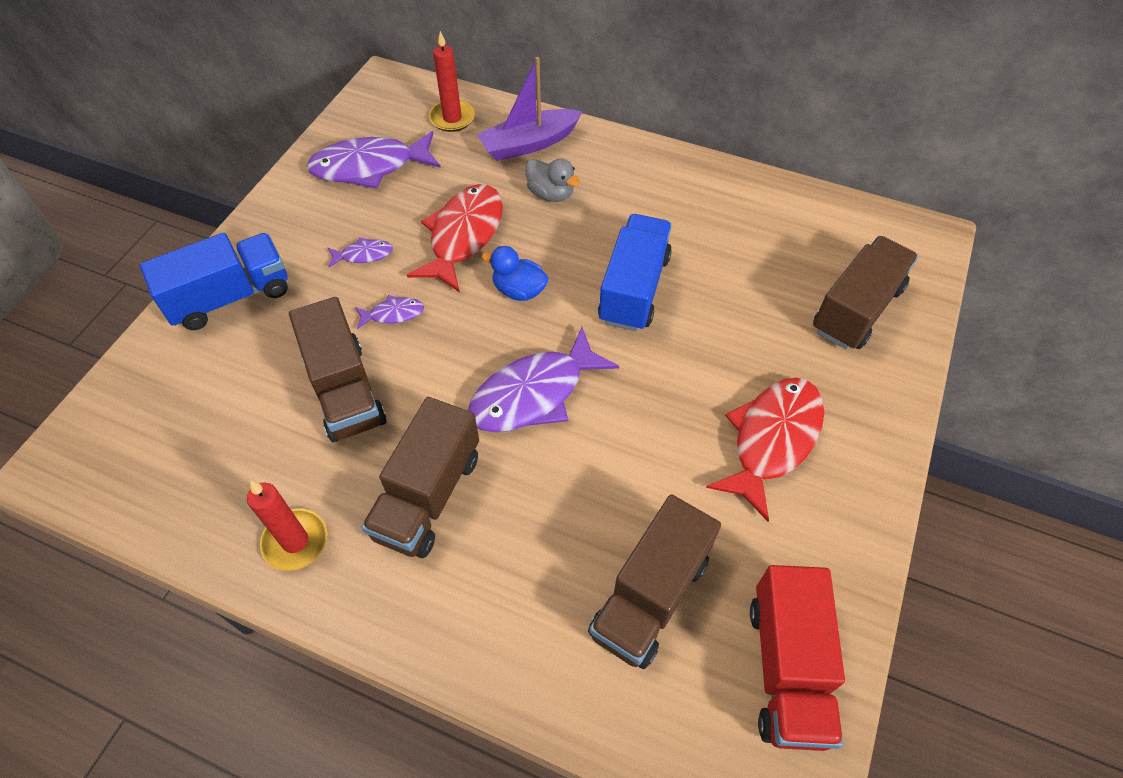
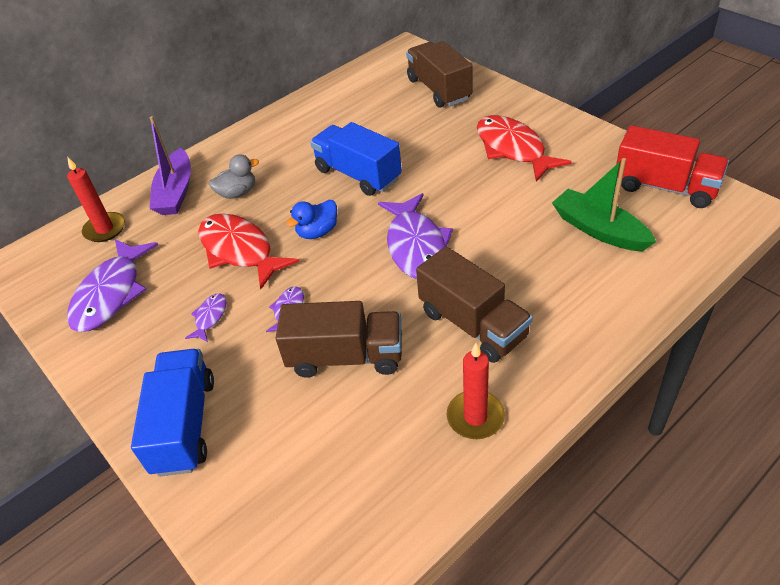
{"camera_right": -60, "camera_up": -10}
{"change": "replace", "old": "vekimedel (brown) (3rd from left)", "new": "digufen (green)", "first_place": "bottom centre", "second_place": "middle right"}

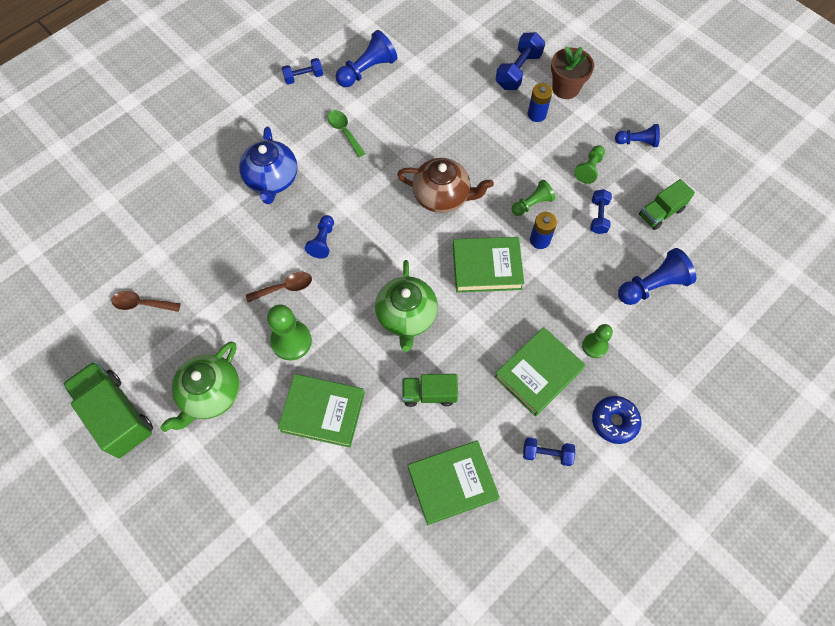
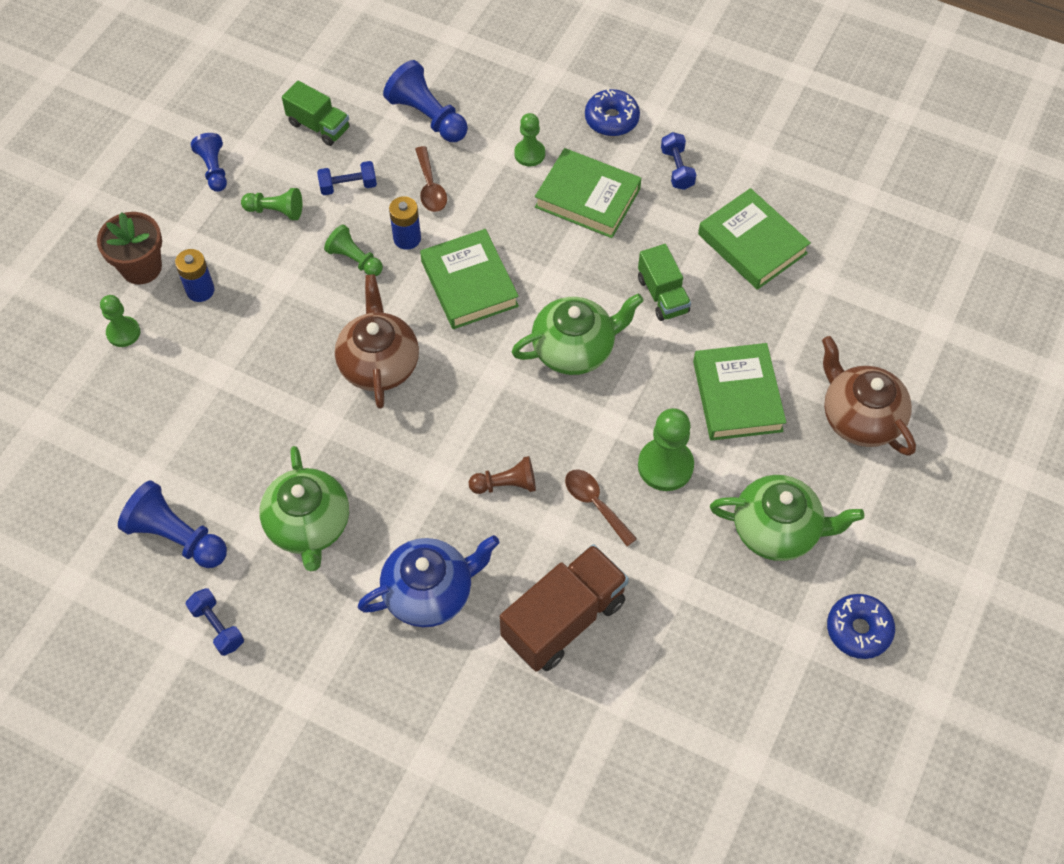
{"camera_right": -110, "camera_up": -5}
{"change": "replace", "old": "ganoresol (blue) (2nd from left)", "new": "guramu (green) (1st from left)", "first_place": "top centre", "second_place": "middle left"}
{"change": "replace", "old": "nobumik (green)", "new": "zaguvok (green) (1st from left)", "first_place": "top centre", "second_place": "middle left"}
{"change": "move", "old": "nobumik (brown) (1st from left)", "first_place": "middle left", "second_place": "top centre"}
{"change": "recolor", "old": "guramu (blue) (1st from left)", "new": "guramu (brown)", "first_place": "centre", "second_place": "centre"}
{"change": "insert", "new": "vekimedel (brown)", "second_place": "bottom centre"}
{"change": "insert", "new": "zaguvok (brown) (2nd from left)", "second_place": "middle right"}
{"change": "replace", "old": "vekimedel (green) (1st from left)", "new": "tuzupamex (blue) (2nd from left)", "first_place": "middle left", "second_place": "bottom right"}

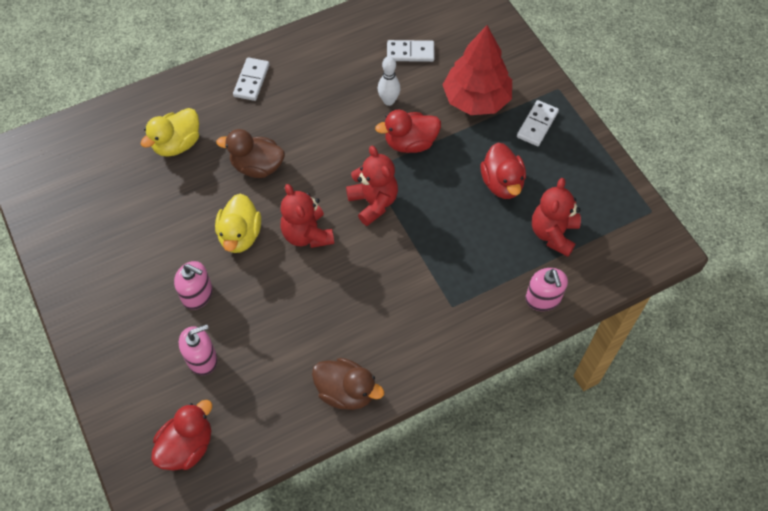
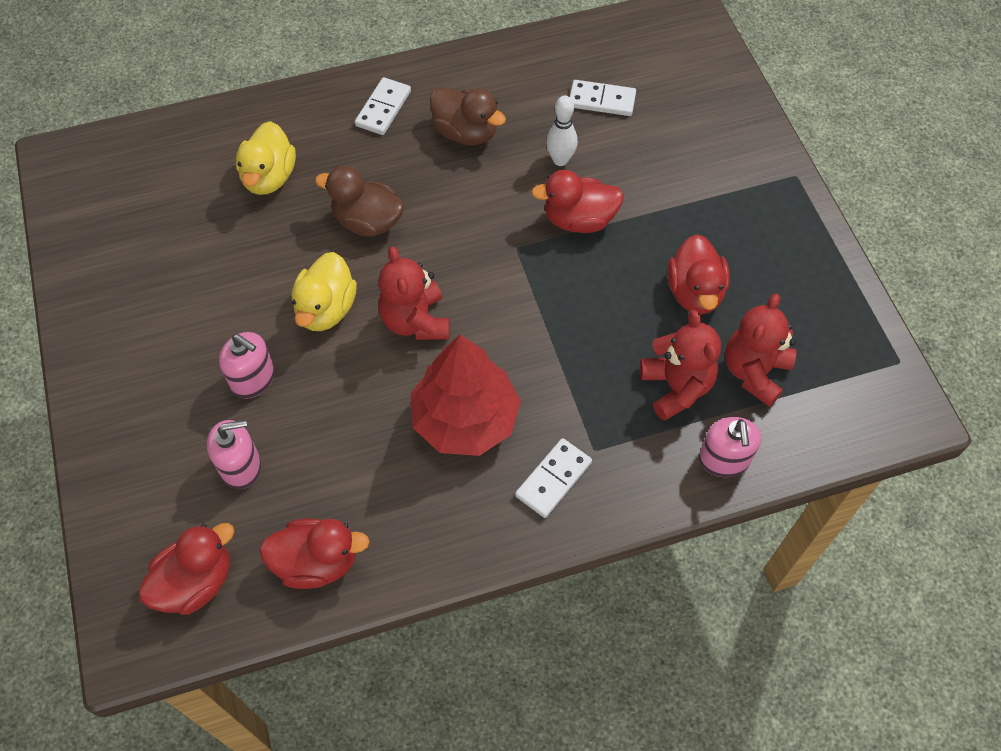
{"camera_right": 10, "camera_up": 0}
{"change": "rotate", "old": "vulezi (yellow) (1st from left)", "first_place": "top left", "second_place": "top left", "degrees": -45}
{"change": "insert", "new": "vulezi (red) (2nd from left)", "second_place": "bottom left"}
{"change": "move", "old": "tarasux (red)", "first_place": "top centre", "second_place": "centre"}
{"change": "move", "old": "vulezi (brown) (2nd from left)", "first_place": "bottom centre", "second_place": "top centre"}
{"change": "move", "old": "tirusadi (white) (3rd from left in the first image)", "new": "tirusadi (white) (2nd from left)", "first_place": "top right", "second_place": "centre"}
{"change": "move", "old": "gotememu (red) (2nd from left)", "first_place": "centre", "second_place": "middle right"}

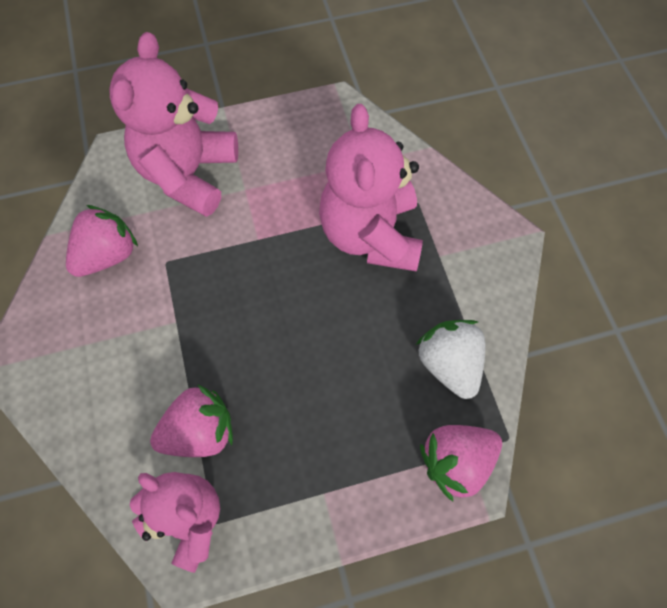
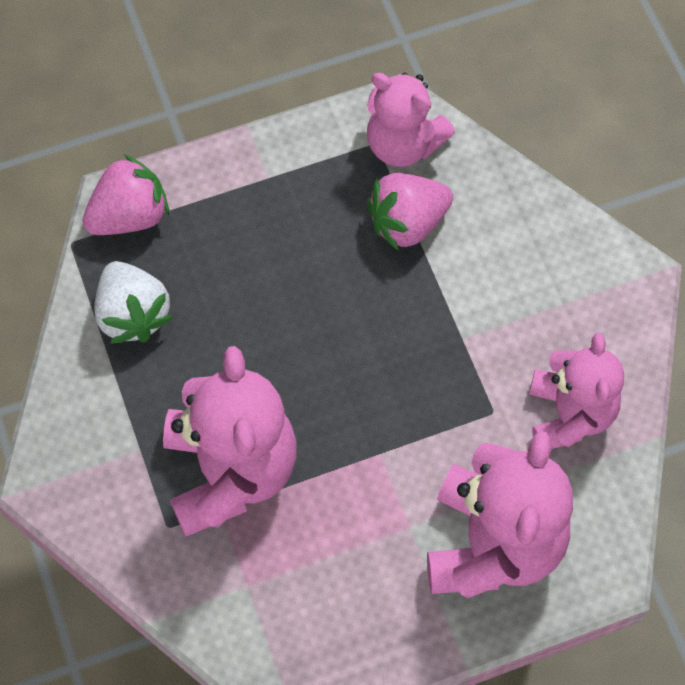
{"camera_right": 175, "camera_up": 0}
{"change": "replace", "old": "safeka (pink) (1st from left)", "new": "gotememu (pink) (4th from left)", "first_place": "middle left", "second_place": "middle right"}

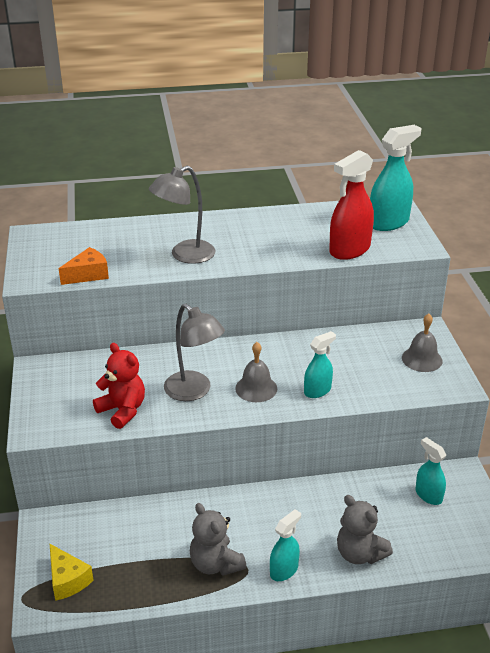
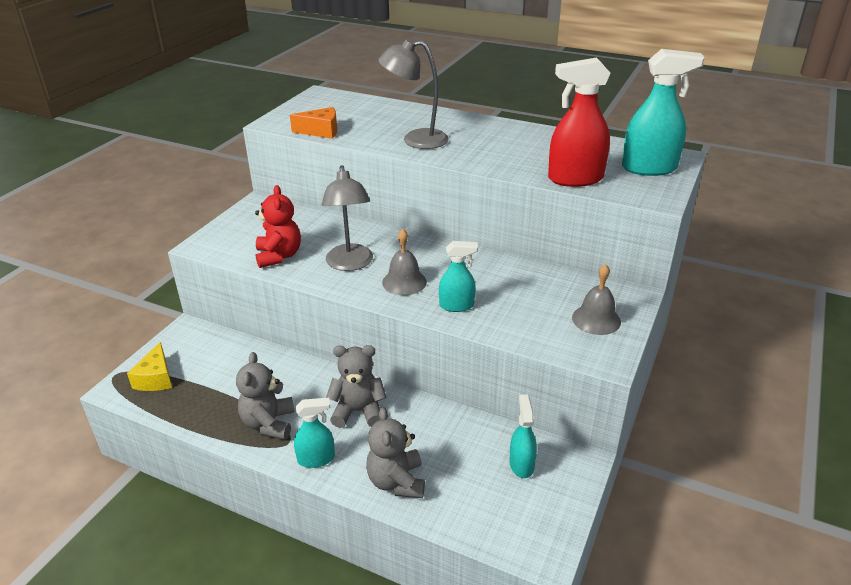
{"camera_right": 35, "camera_up": 0}
{"change": "insert", "new": "gotememu (grey) (2nd from left)", "second_place": "centre"}

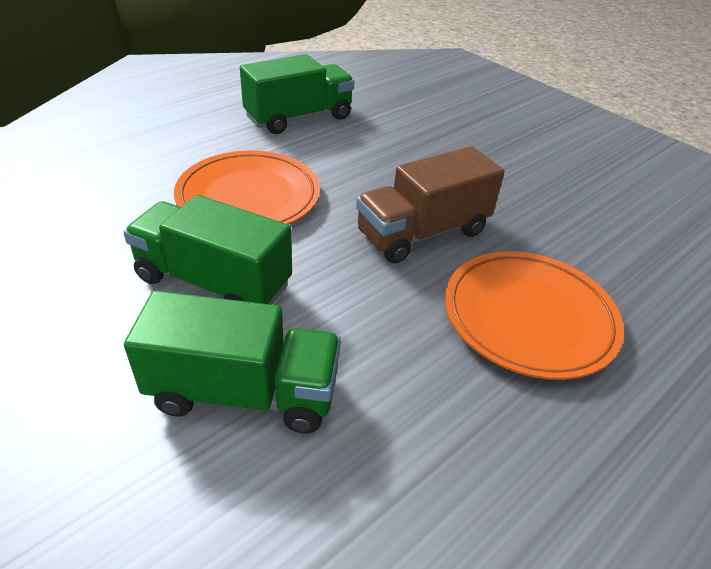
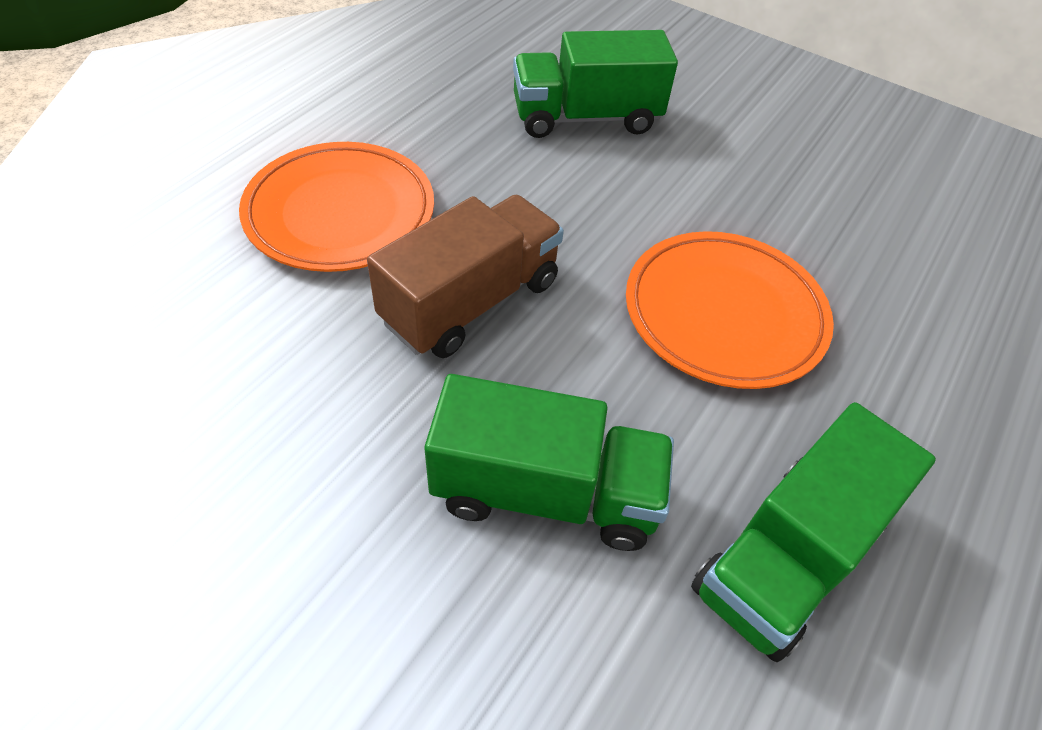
{"camera_right": 165, "camera_up": 10}
{"change": "move", "old": "vekimedel (green) (1st from left)", "first_place": "middle left", "second_place": "centre"}

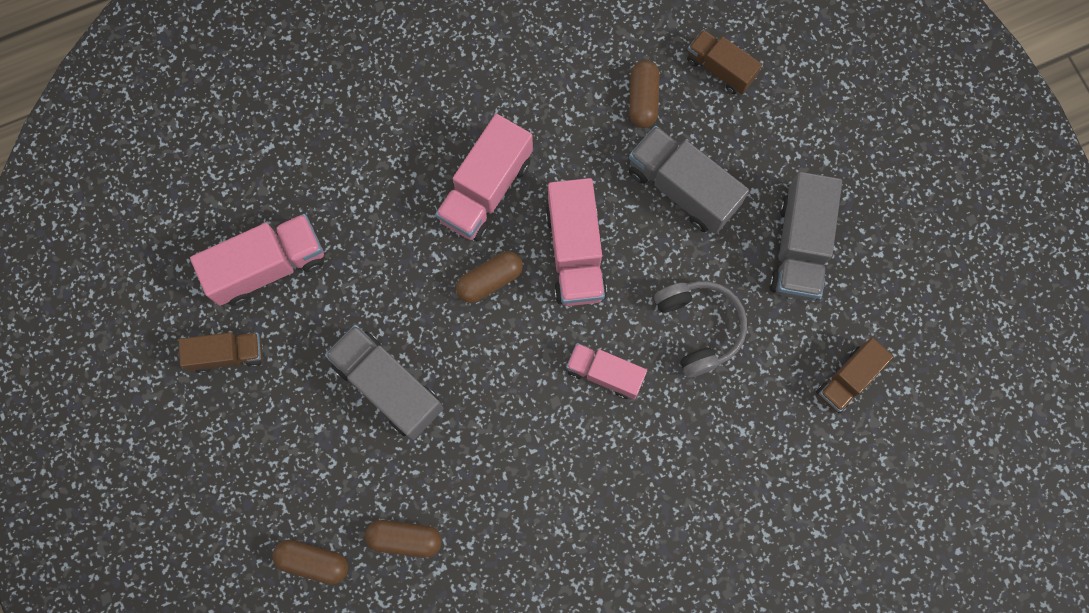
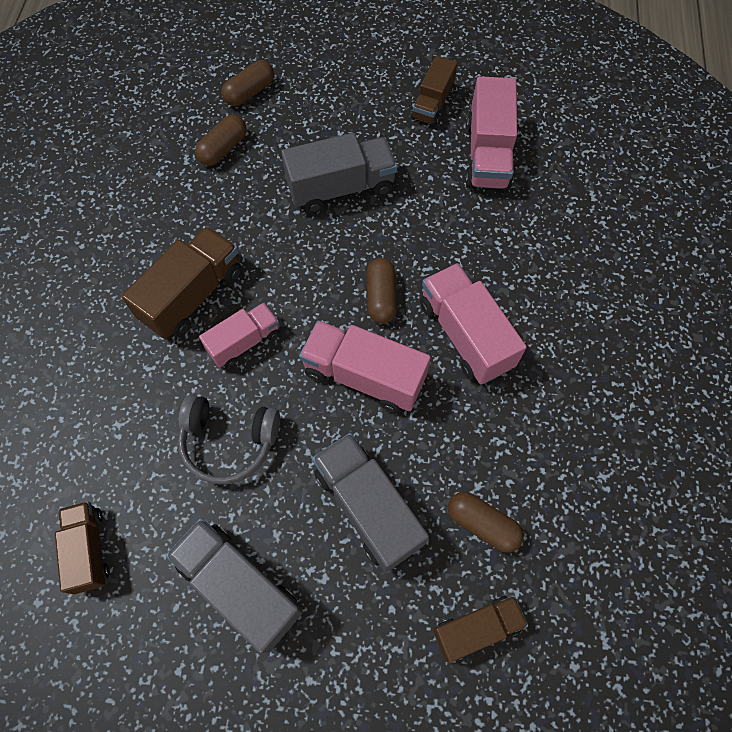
{"camera_right": 120, "camera_up": -10}
{"change": "insert", "new": "vekimedel (brown) (2nd from left)", "second_place": "middle left"}
{"change": "rotate", "old": "vekimedel (grey) (2nd from left in the first image)", "first_place": "top centre", "second_place": "bottom centre", "degrees": -105}

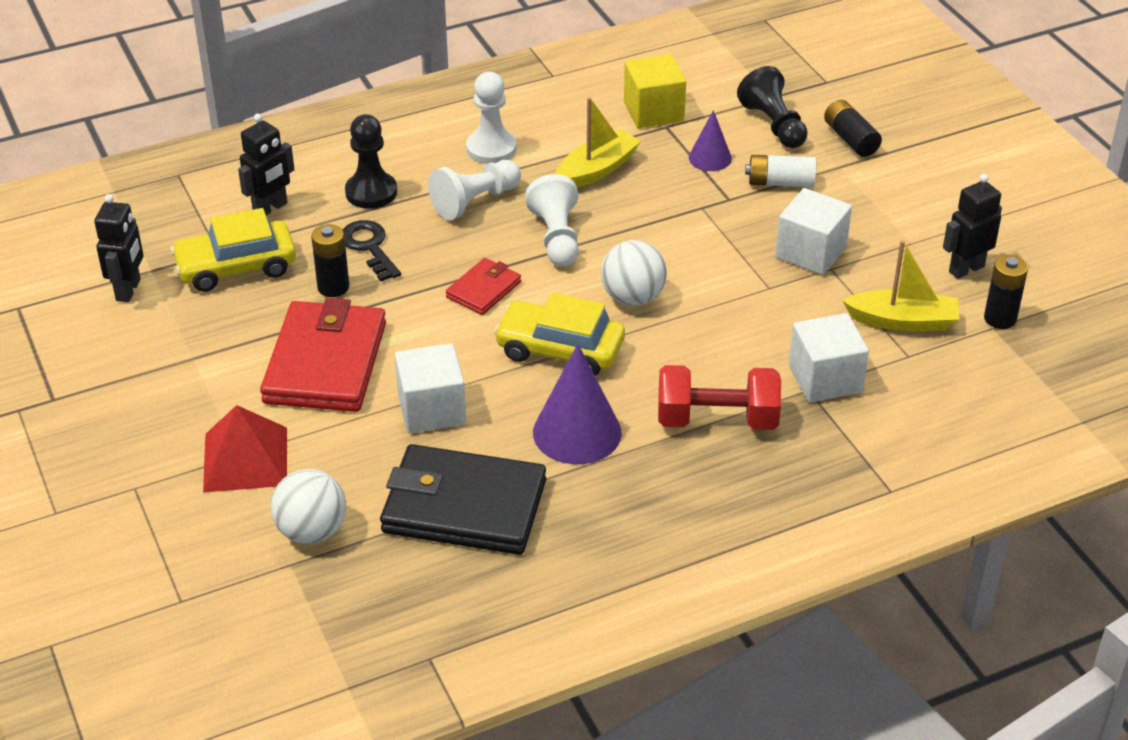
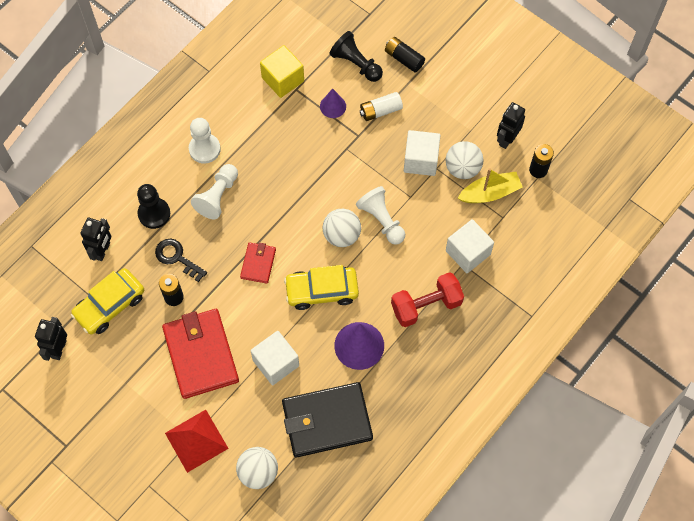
{"camera_right": -25, "camera_up": 25}
{"change": "rotate", "old": "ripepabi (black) (1st from left)", "first_place": "middle left", "second_place": "middle left", "degrees": -150}
{"change": "move", "old": "guramu (white) (3rd from left)", "first_place": "top centre", "second_place": "centre"}
{"change": "insert", "new": "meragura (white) (3rd from left)", "second_place": "top right"}
{"change": "delete", "old": "digufen (yellow) (1st from left)", "first_place": "top centre"}

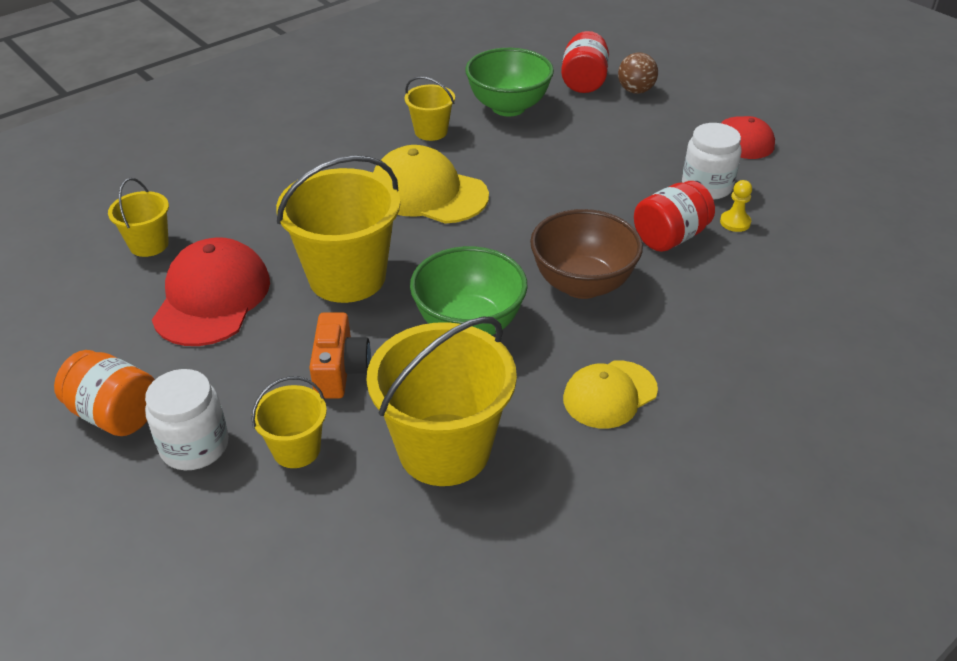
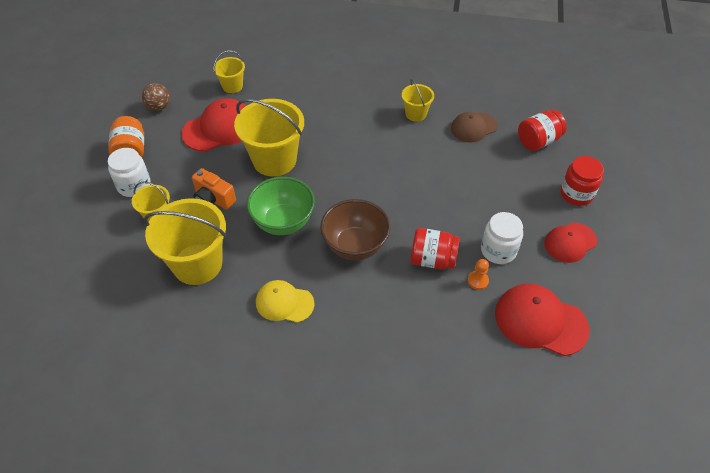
{"camera_right": 50, "camera_up": 10}
{"change": "move", "old": "meragura (brown)", "first_place": "top right", "second_place": "top left"}
{"change": "rotate", "old": "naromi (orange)", "first_place": "centre", "second_place": "middle left", "degrees": 75}
{"change": "replace", "old": "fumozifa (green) (2nd from left)", "new": "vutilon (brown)", "first_place": "top centre", "second_place": "top right"}
{"change": "recolor", "old": "guramu (yellow)", "new": "guramu (orange)", "first_place": "top right", "second_place": "middle right"}
{"change": "insert", "new": "vutilon (red) (2nd from left)", "second_place": "bottom right"}
{"change": "insert", "new": "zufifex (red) (3rd from left)", "second_place": "middle right"}
{"change": "delete", "old": "vutilon (yellow) (1st from left)", "first_place": "top centre"}

